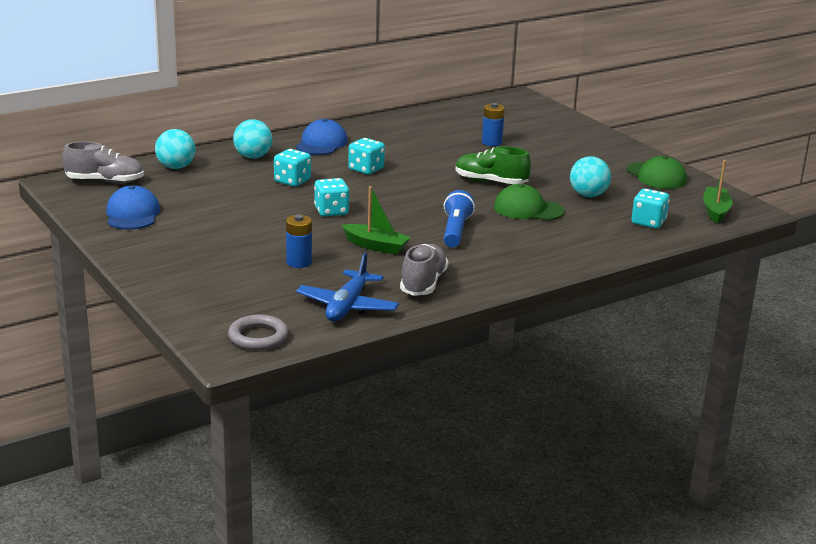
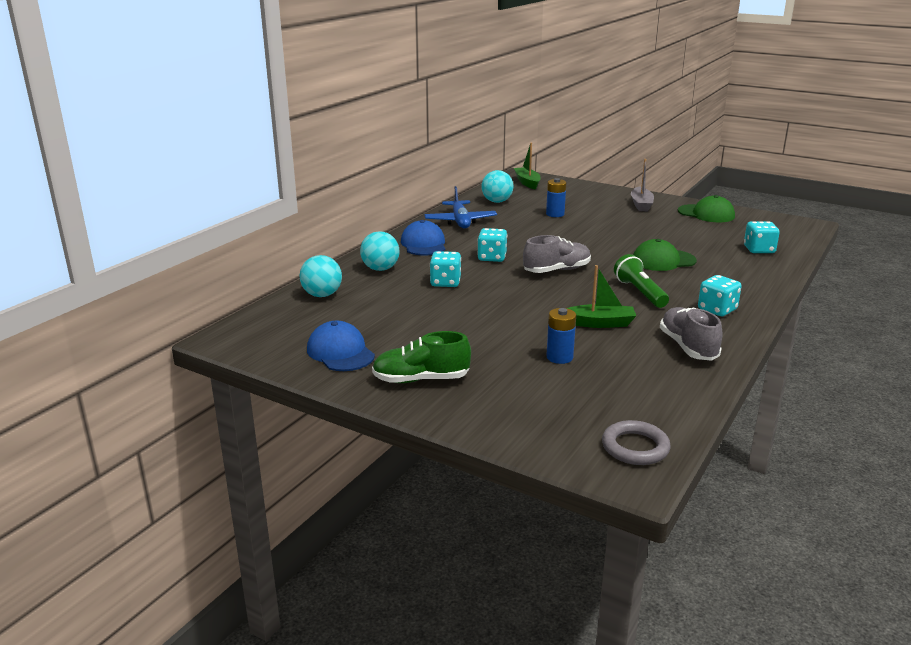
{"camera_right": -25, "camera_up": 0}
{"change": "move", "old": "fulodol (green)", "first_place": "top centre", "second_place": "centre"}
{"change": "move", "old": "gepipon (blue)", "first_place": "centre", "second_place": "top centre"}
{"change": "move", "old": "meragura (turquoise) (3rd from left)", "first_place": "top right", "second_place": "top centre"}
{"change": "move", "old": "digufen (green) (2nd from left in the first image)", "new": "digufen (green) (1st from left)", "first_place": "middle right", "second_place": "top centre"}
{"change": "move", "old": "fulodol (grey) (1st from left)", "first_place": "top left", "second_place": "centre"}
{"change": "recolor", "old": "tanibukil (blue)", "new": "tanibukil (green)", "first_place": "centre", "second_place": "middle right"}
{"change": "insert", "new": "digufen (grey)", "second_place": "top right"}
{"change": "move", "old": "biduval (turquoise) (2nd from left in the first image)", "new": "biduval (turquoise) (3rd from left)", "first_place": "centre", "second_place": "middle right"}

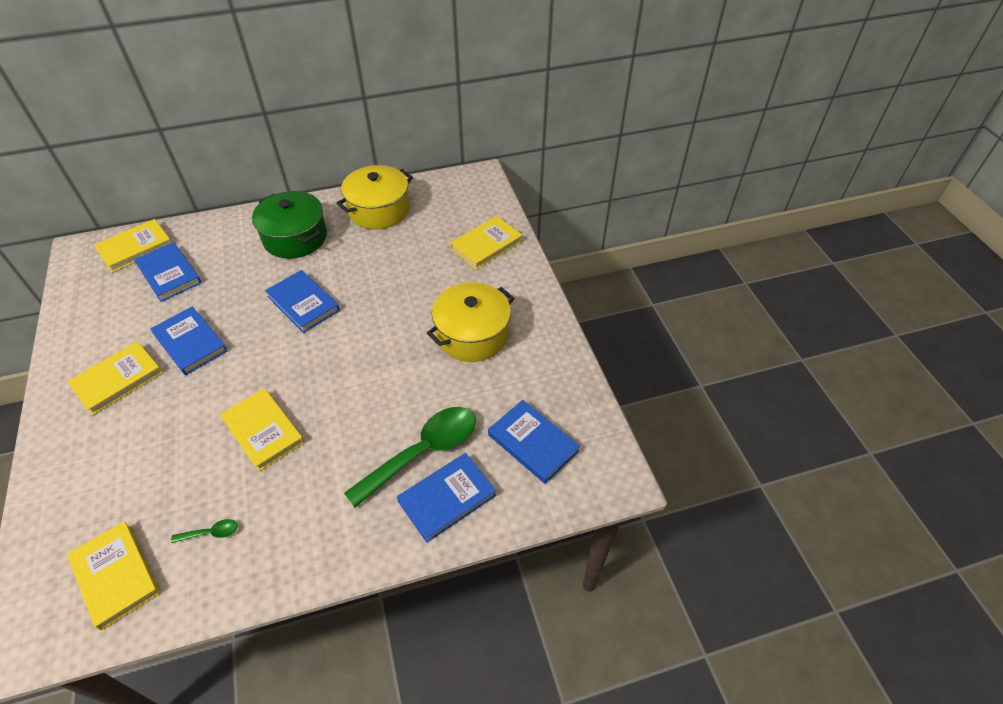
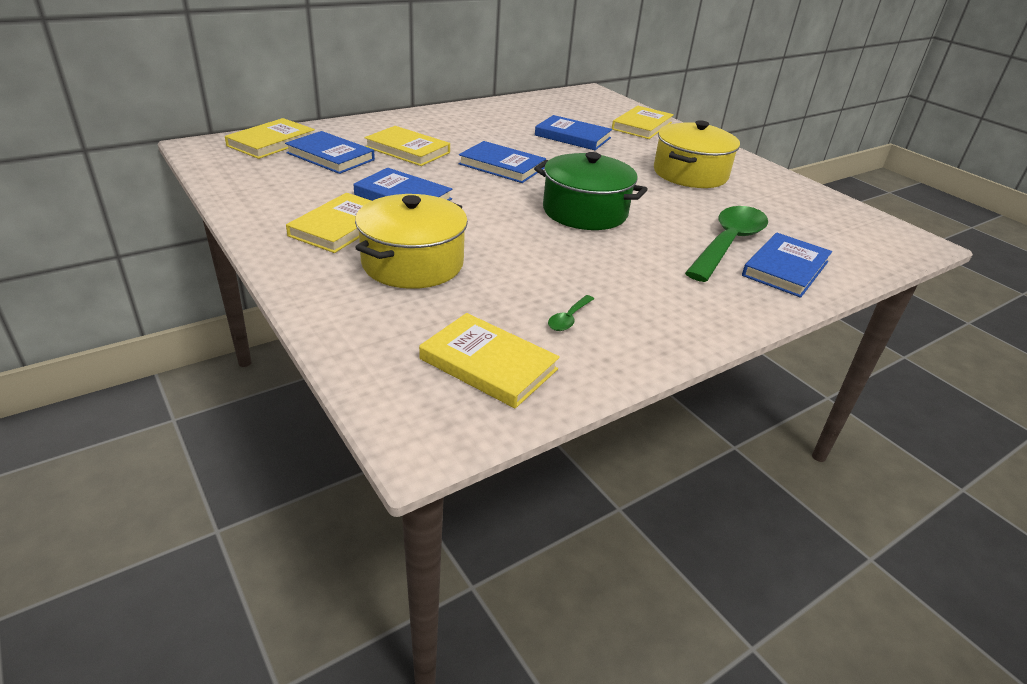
{"camera_right": -20, "camera_up": -15}
{"change": "move", "old": "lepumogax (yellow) (1st from left)", "first_place": "top centre", "second_place": "centre"}
{"change": "move", "old": "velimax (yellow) (4th from left in the first image)", "new": "velimax (yellow) (3rd from left)", "first_place": "middle left", "second_place": "top centre"}
{"change": "move", "old": "lepumogax (green)", "first_place": "top left", "second_place": "top centre"}
{"change": "move", "old": "velimax (blue) (5th from left in the first image)", "new": "velimax (blue) (4th from left)", "first_place": "centre", "second_place": "top centre"}
{"change": "rotate", "old": "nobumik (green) (1st from left)", "first_place": "bottom left", "second_place": "centre", "degrees": 150}

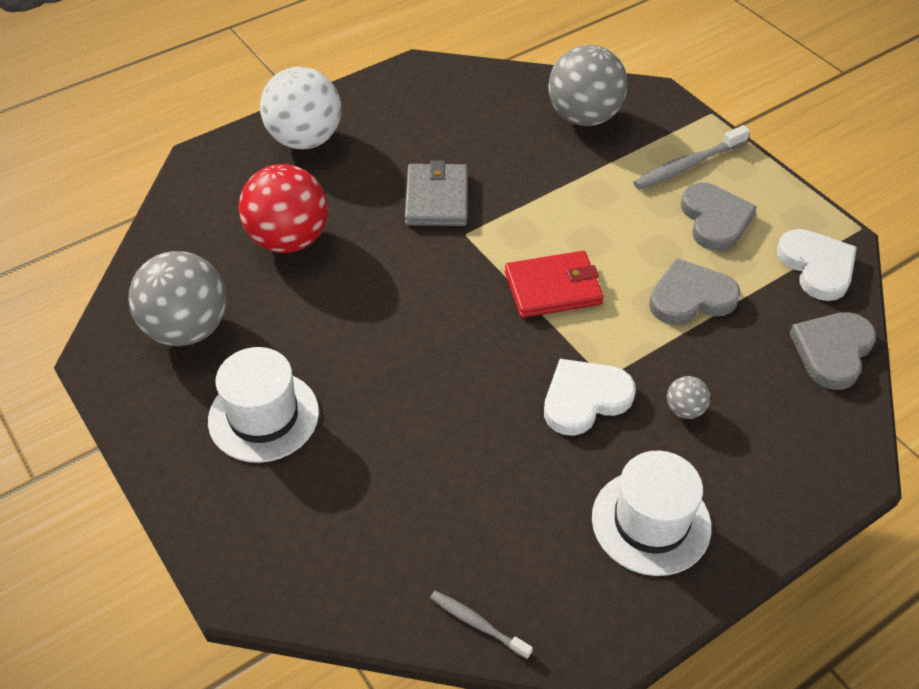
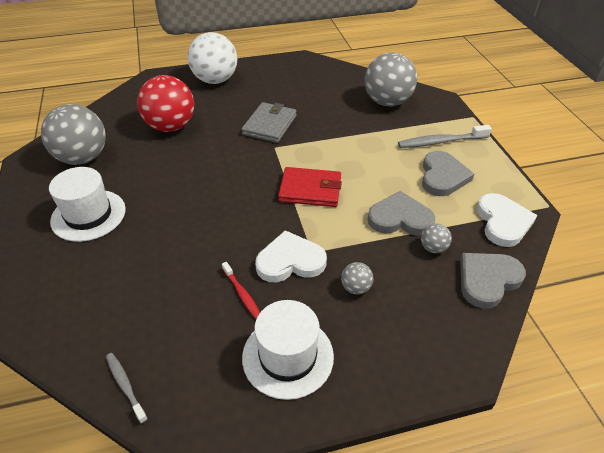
{"camera_right": 20, "camera_up": -5}
{"change": "insert", "new": "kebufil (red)", "second_place": "centre"}
{"change": "insert", "new": "meragura (grey) (4th from left)", "second_place": "middle right"}

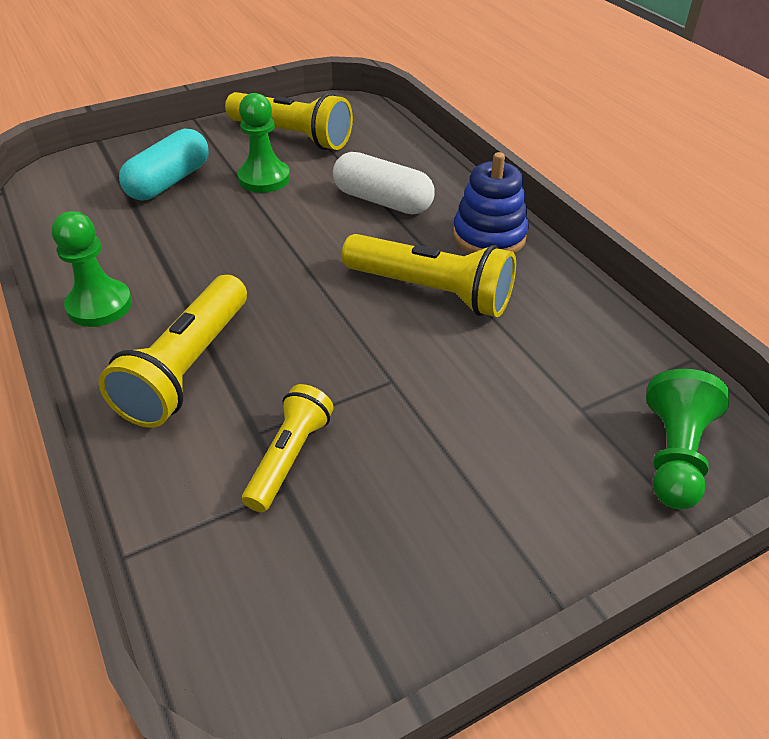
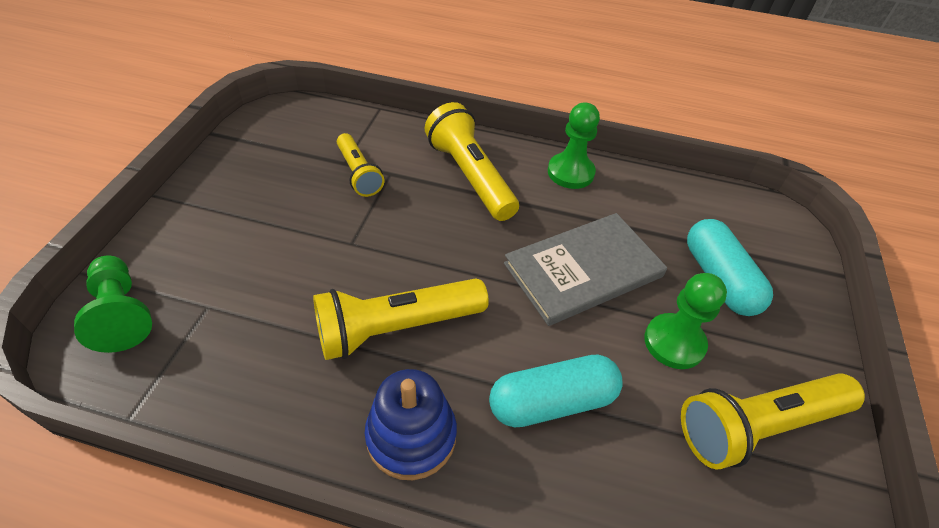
{"camera_right": 130, "camera_up": 5}
{"change": "recolor", "old": "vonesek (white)", "new": "vonesek (turquoise) (1st from left)", "first_place": "top centre", "second_place": "bottom centre"}
{"change": "insert", "new": "velimax (grey)", "second_place": "centre"}

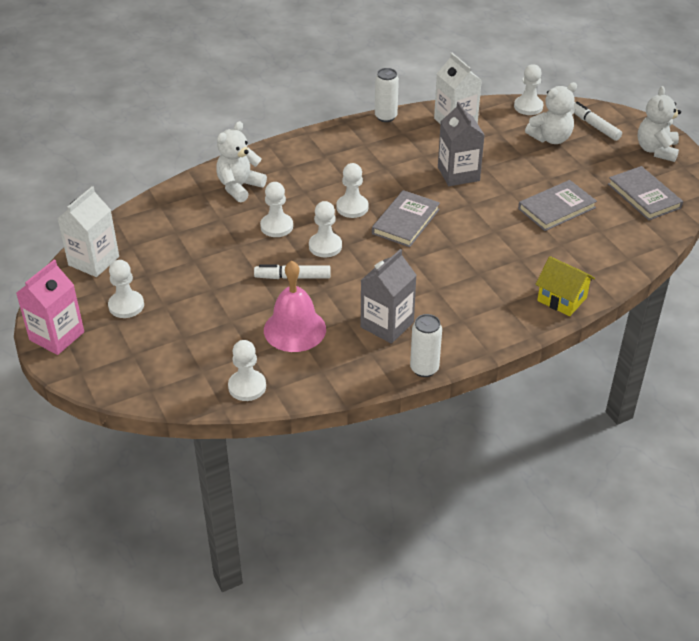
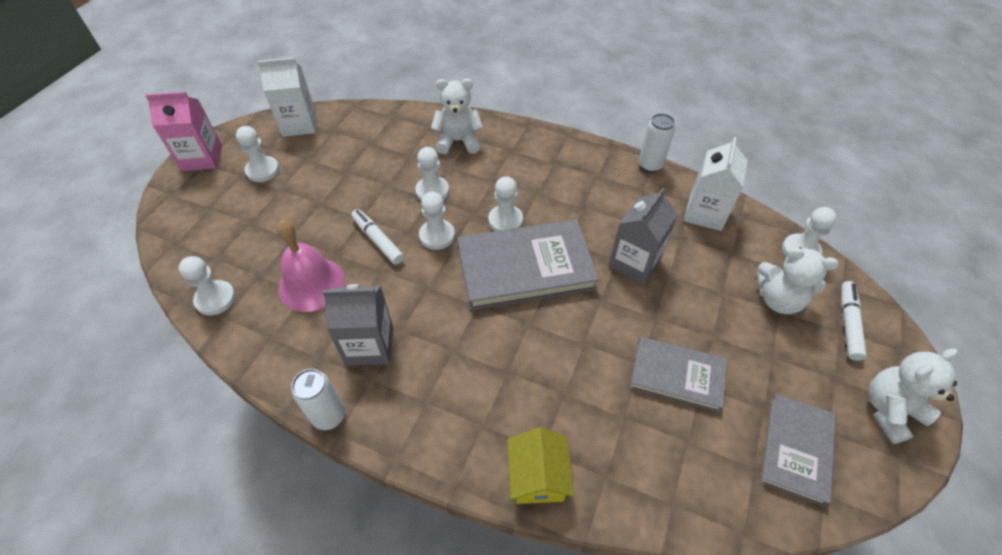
{"camera_right": 50, "camera_up": 10}
{"change": "resize", "old": "velimax (grey) (1st from left)", "first_place": "centre", "second_place": "centre", "factor": 1.64}

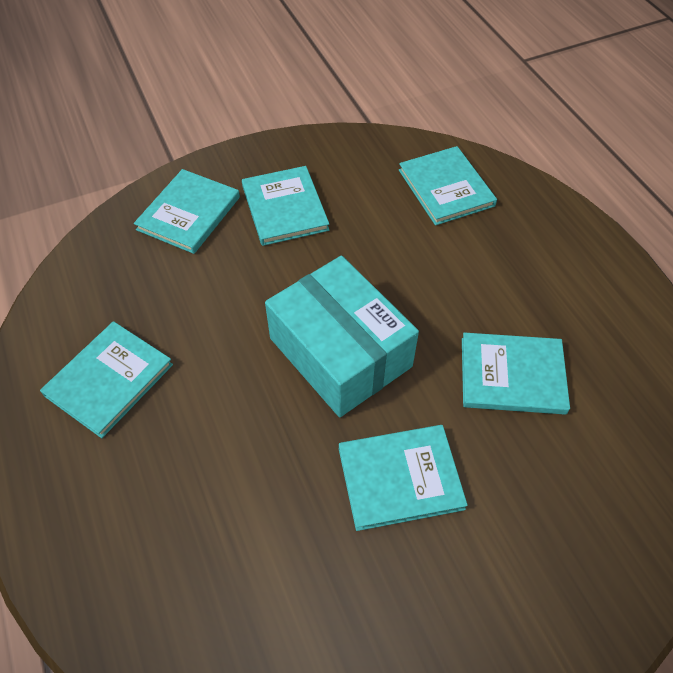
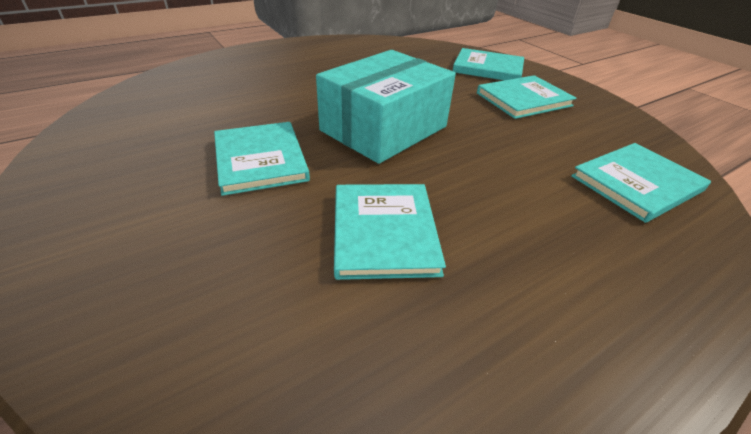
{"camera_right": 80, "camera_up": -15}
{"change": "delete", "old": "velimax (turquoise) (1st from left)", "first_place": "middle left"}

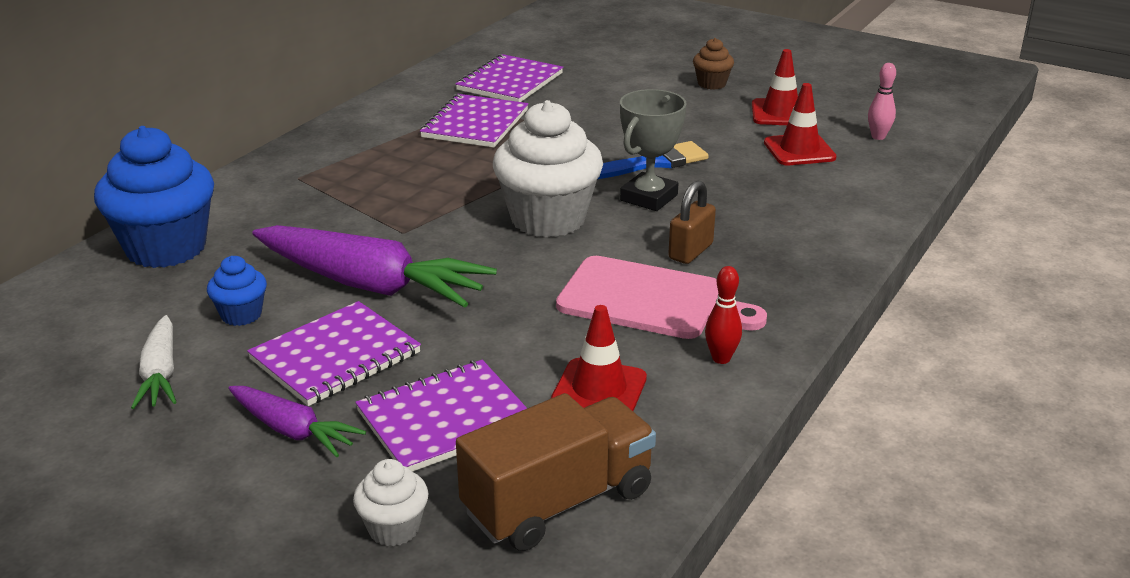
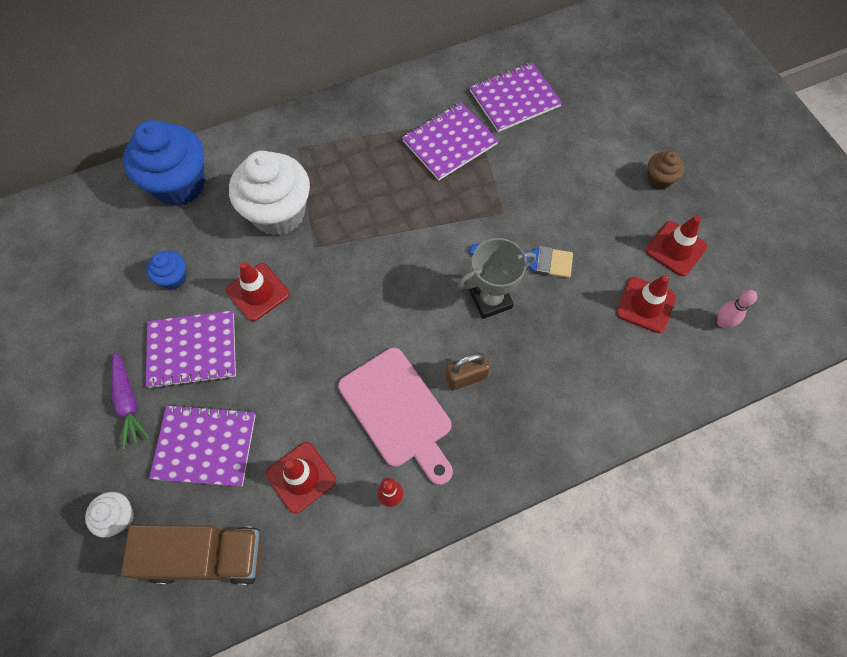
{"camera_right": 35, "camera_up": 35}
{"change": "replace", "old": "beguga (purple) (2nd from left)", "new": "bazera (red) (1st from left)", "first_place": "middle left", "second_place": "middle left"}
{"change": "move", "old": "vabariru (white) (2nd from left)", "first_place": "top centre", "second_place": "top left"}
{"change": "delete", "old": "beguga (white)", "first_place": "middle left"}

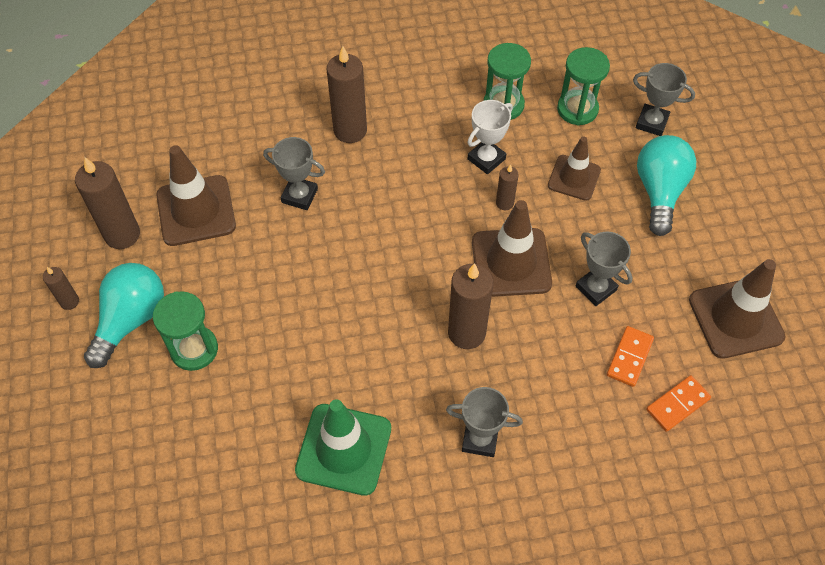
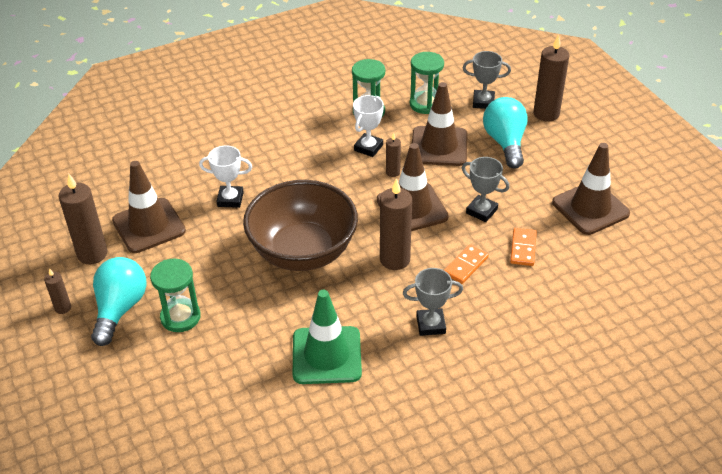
{"camera_right": -15, "camera_up": -15}
{"change": "recolor", "old": "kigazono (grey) (1st from left)", "new": "kigazono (white) (1st from left)", "first_place": "top centre", "second_place": "middle left"}
{"change": "insert", "new": "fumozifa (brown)", "second_place": "centre"}
{"change": "resize", "old": "bazera (brown) (3rd from left)", "first_place": "top right", "second_place": "top centre", "factor": 1.56}
{"change": "move", "old": "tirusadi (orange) (2nd from left in the first image)", "new": "tirusadi (orange) (1st from left)", "first_place": "bottom right", "second_place": "centre"}
{"change": "move", "old": "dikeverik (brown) (3rd from left in the first image)", "new": "dikeverik (brown) (5th from left)", "first_place": "top centre", "second_place": "top right"}

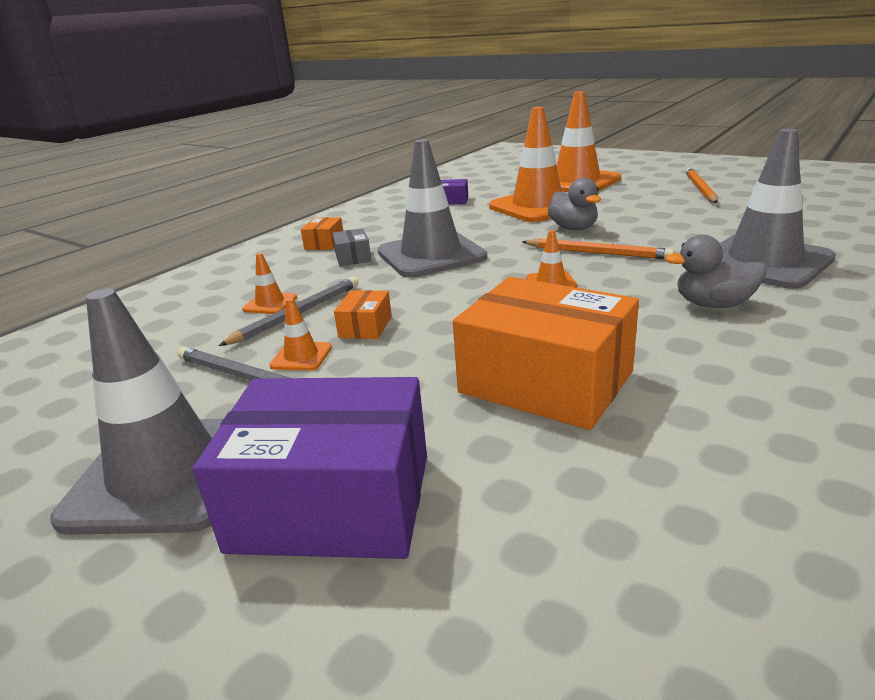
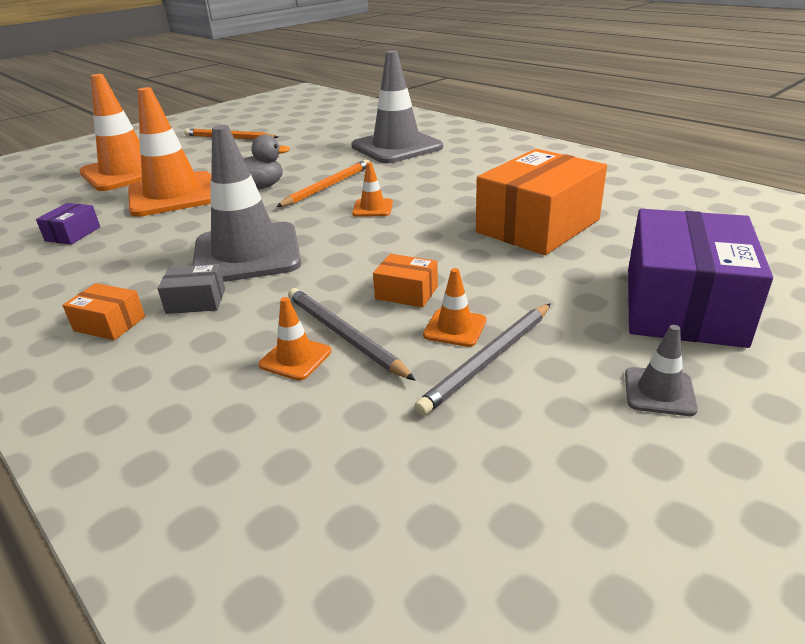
{"camera_right": -80, "camera_up": 5}
{"change": "resize", "old": "bazera (grey) (1st from left in the first image)", "first_place": "middle left", "second_place": "middle right", "factor": 0.42}
{"change": "delete", "old": "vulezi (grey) (2nd from left)", "first_place": "middle right"}

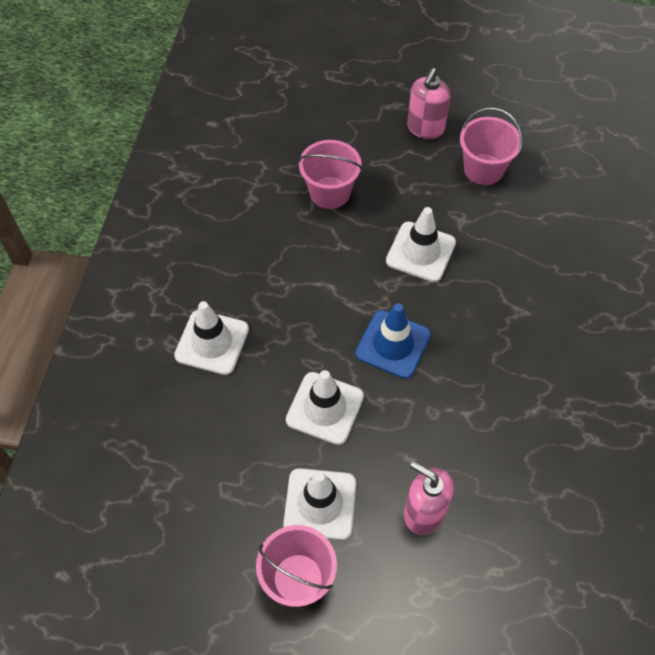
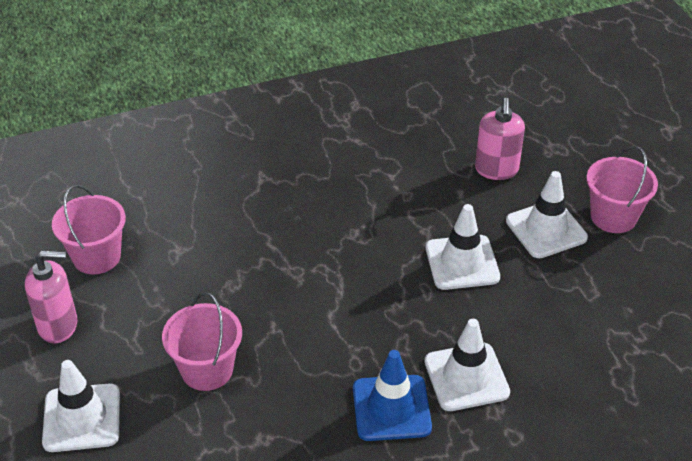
{"camera_right": -120, "camera_up": -15}
{"change": "move", "old": "bazera (white) (4th from left in the first image)", "new": "bazera (white) (1st from left)", "first_place": "centre", "second_place": "bottom left"}
{"change": "move", "old": "bazera (blue)", "first_place": "centre", "second_place": "bottom centre"}

